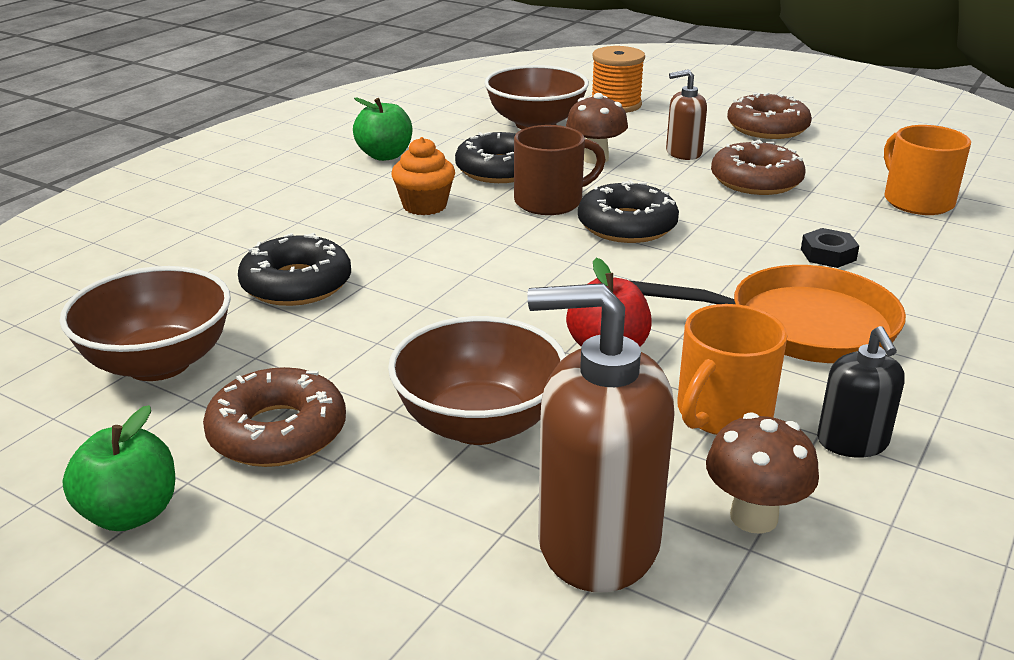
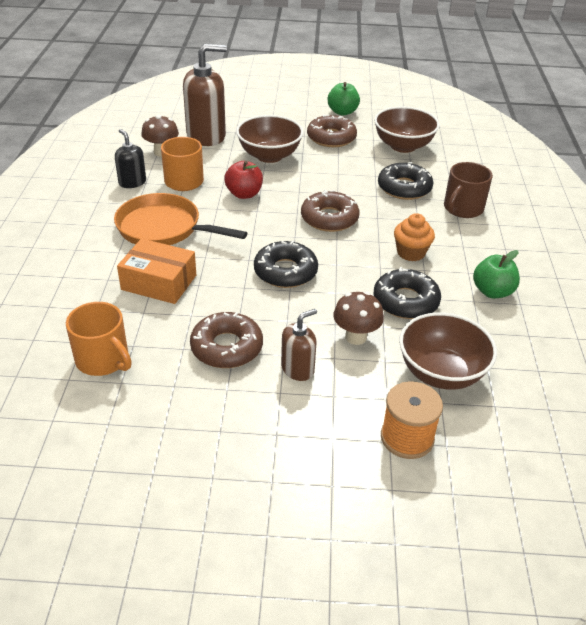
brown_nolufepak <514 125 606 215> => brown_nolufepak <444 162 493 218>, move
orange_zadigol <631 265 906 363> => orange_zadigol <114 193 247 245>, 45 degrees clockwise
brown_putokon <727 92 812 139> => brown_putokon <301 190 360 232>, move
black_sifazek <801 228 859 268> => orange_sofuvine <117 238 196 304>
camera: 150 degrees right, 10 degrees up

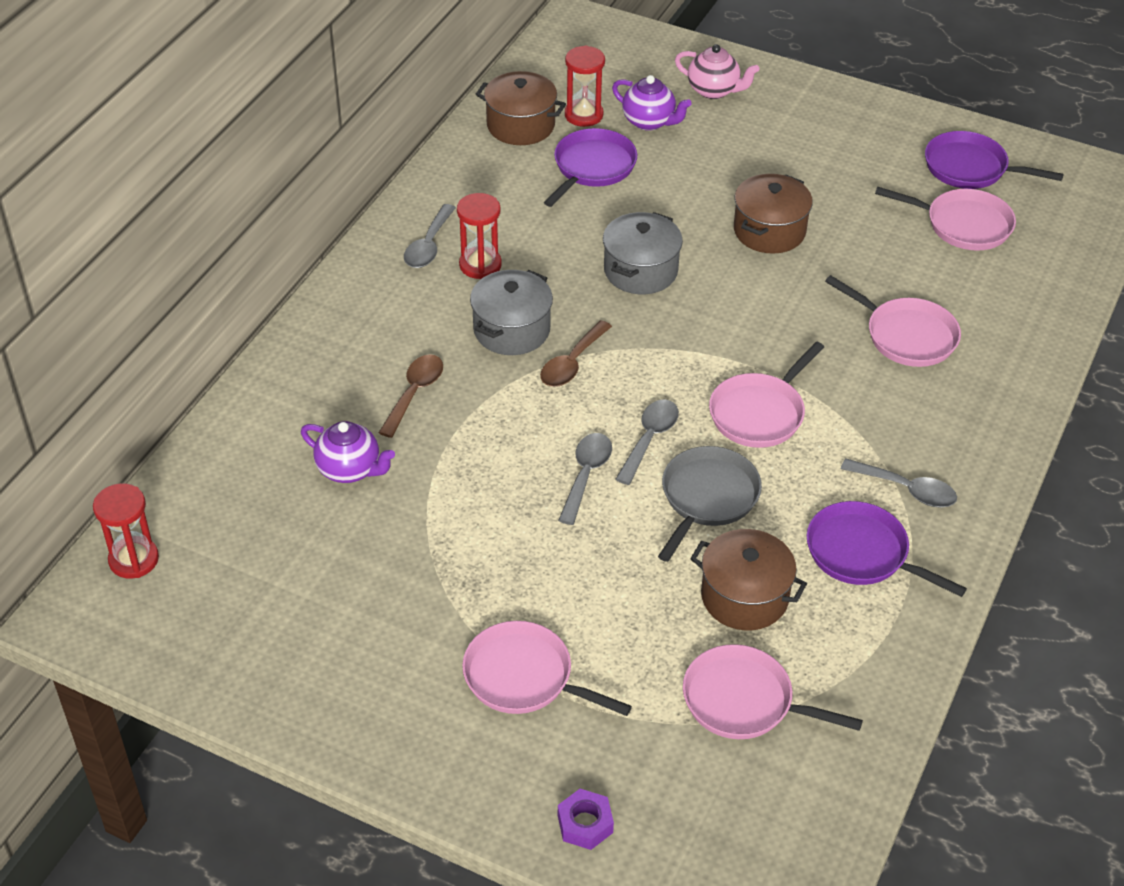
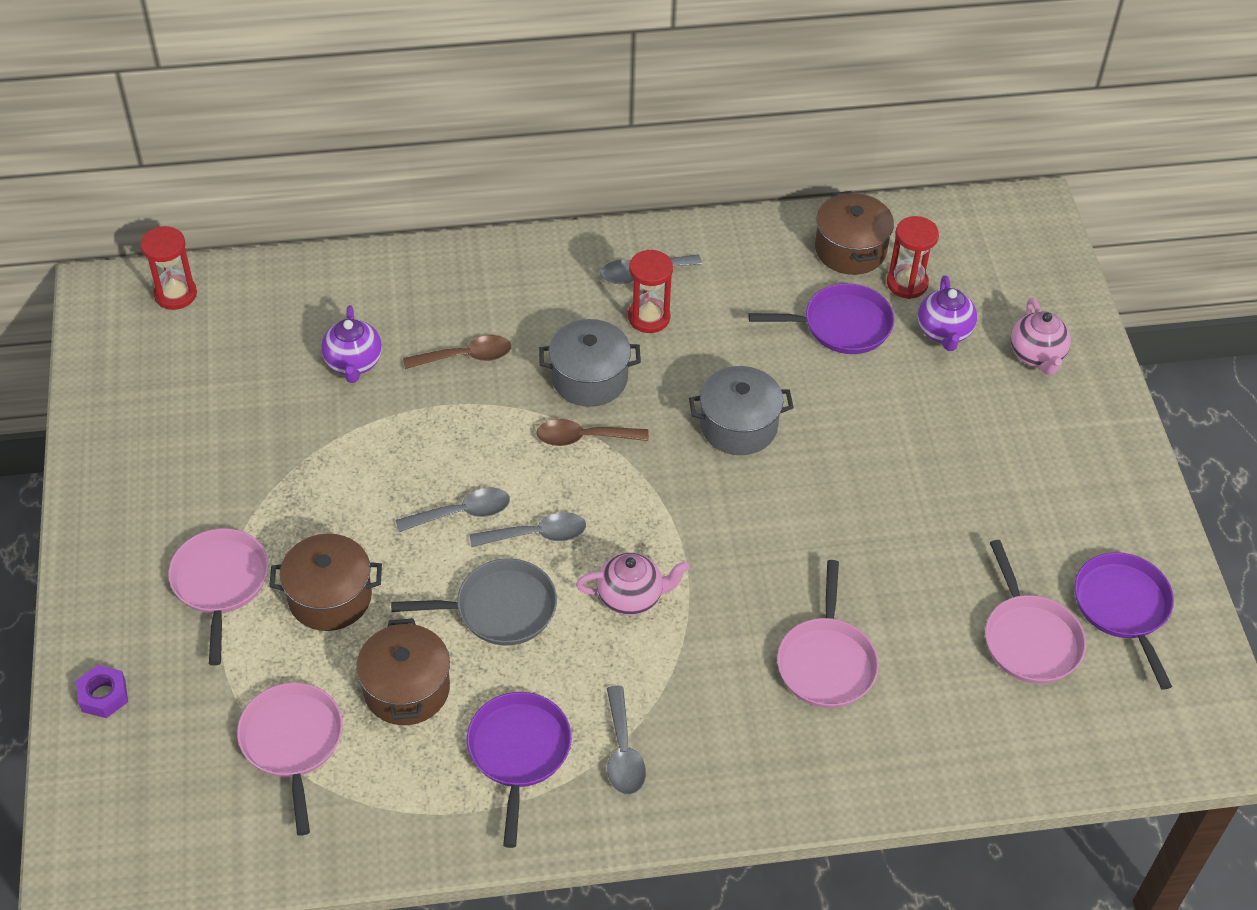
pink_zadigol <709 341 824 448> => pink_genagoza <576 553 689 616>
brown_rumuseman <734 174 813 254> => brown_rumuseman <269 534 382 631>, move
camera: 55 degrees right, 5 degrees up

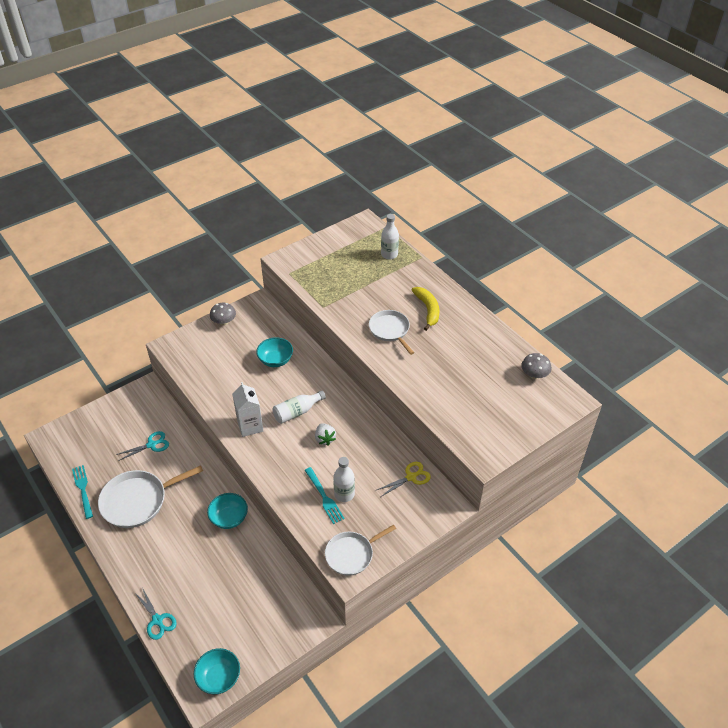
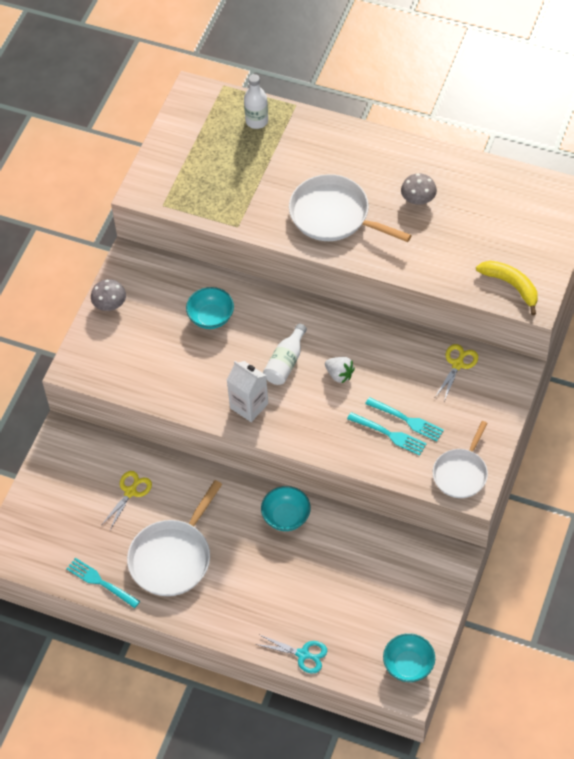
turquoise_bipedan <116 431 169 461> => yellow_bipedan <102 471 152 530>
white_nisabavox <333 457 355 502> => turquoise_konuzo <365 397 444 441>
white_zadigol <369 310 414 355> => white_zadigol <289 174 412 242>, x1.53
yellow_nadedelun <412 287 440 331> => yellow_nadedelun <476 261 538 315>, move
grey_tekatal <522 353 551 379> => grey_tekatal <401 173 437 205>, move
camera: 30 degrees left, 10 degrees up

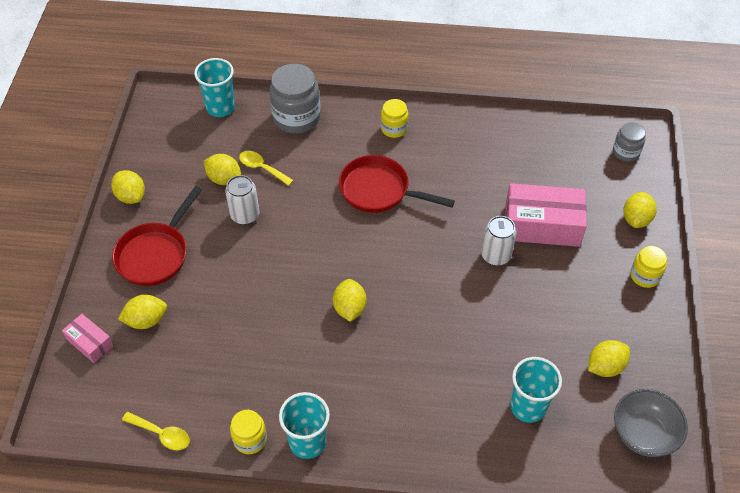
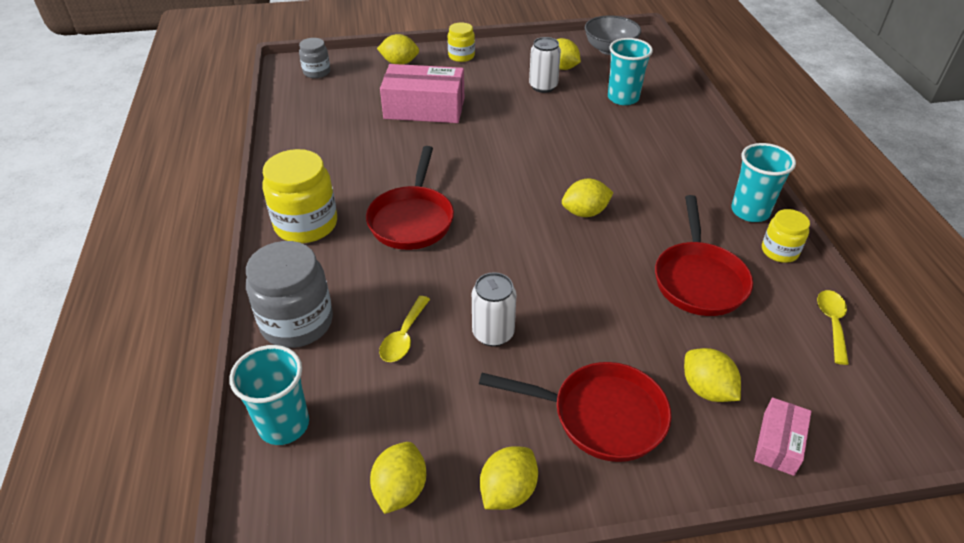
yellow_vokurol <204 154 241 185> => yellow_vokurol <370 442 426 514>, move
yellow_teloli <381 99 408 138> => yellow_teloli <262 149 337 243>, x1.79
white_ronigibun <481 216 517 266> => white_ronigibun <529 37 561 93>, move
pink_sofuvine <505 183 587 247> => pink_sofuvine <380 64 464 123>, 75 degrees counterclockwise
nothing => red_zadigol <655 195 753 316>
camera: 105 degrees left, 10 degrees down

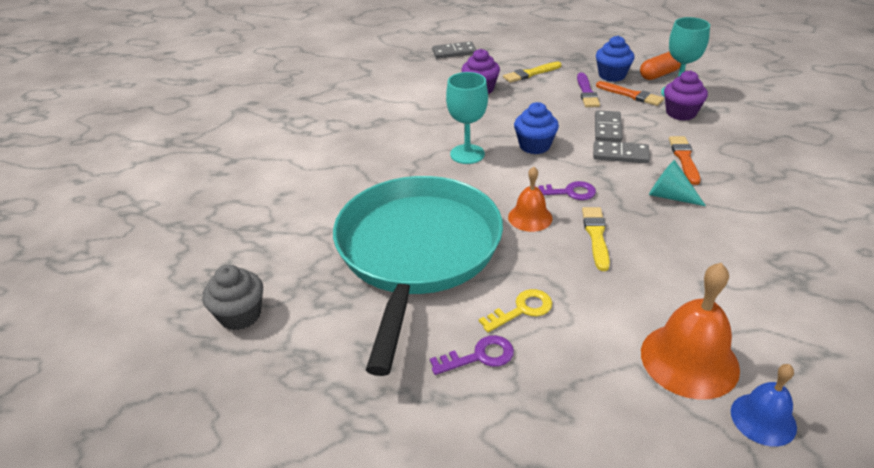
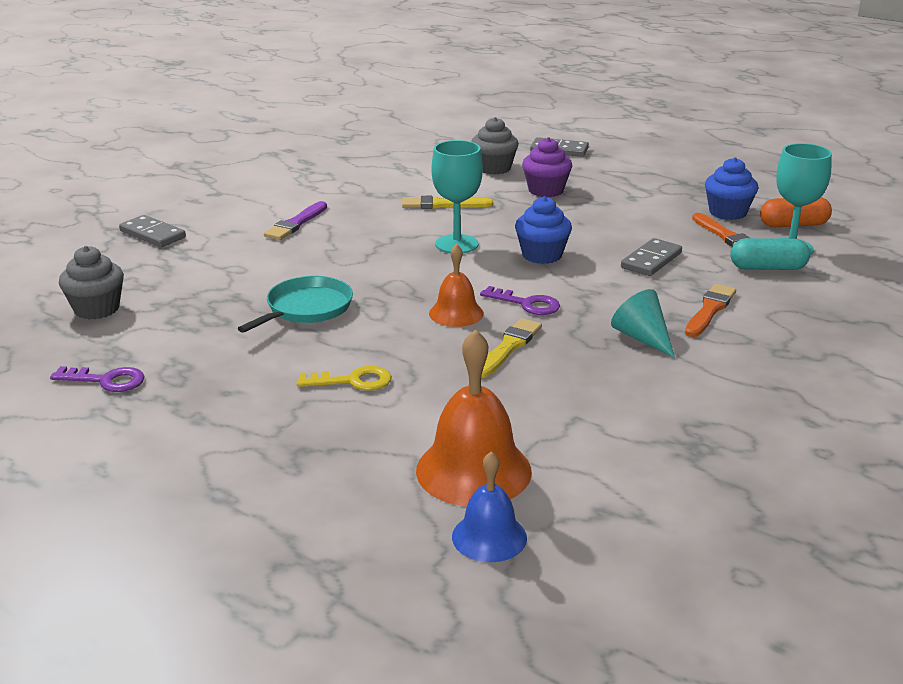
turquoise_zadigol <333 176 503 376> => turquoise_zadigol <238 276 353 333>, x0.44
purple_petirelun <430 335 514 375> => purple_petirelun <50 366 145 392>, move
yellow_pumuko <503 61 561 83> => yellow_pumuko <402 196 493 209>, move
purple_pumuko <577 72 600 107> => purple_pumuko <264 201 327 240>, move
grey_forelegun <593 140 650 163> => grey_forelegun <119 215 186 247>, move
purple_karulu <664 71 708 121> => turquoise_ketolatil <730 238 810 270>
nothing => grey_karulu <471 117 519 174>
camera: 25 degrees right, 10 degrees down

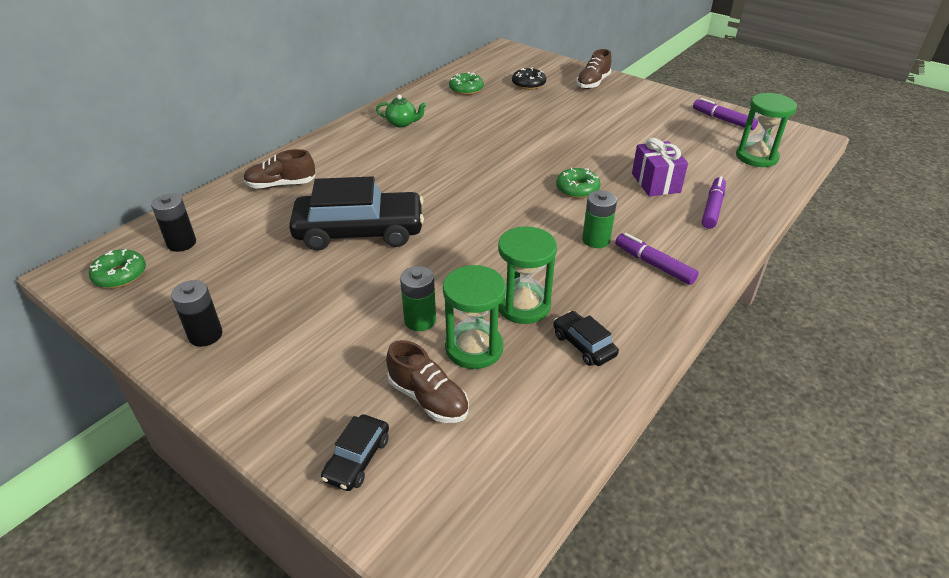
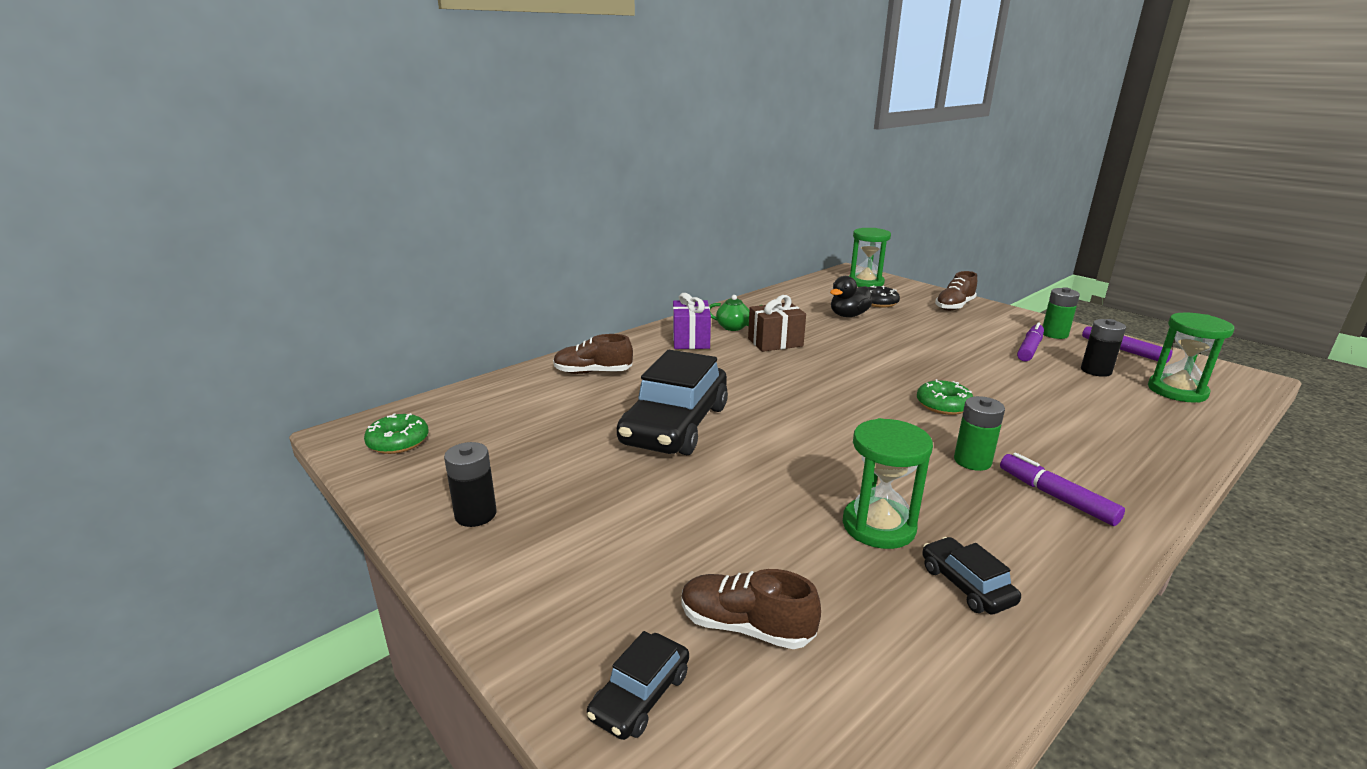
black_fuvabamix <151 193 196 252> => black_fuvabamix <1081 319 1126 377>, move
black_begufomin <289 176 424 251> => black_begufomin <617 350 728 455>, 105 degrees clockwise
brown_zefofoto <386 340 469 423> => brown_zefofoto <681 569 821 649>, 150 degrees clockwise
green_fuvabamix <400 266 436 331> => green_fuvabamix <1043 287 1080 339>, move
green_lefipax <443 265 506 369> => green_lefipax <849 228 891 287>, move
green_putokon <449 72 484 95> => nothing
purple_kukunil <632 138 688 197> => purple_kukunil <673 293 711 349>, move
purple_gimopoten <702 176 726 229> => purple_gimopoten <1017 322 1044 361>, move
nothing => brown_kukunil <748 295 806 352>
nothing => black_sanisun <830 276 872 317>
camera: 10 degrees right, 15 degrees down

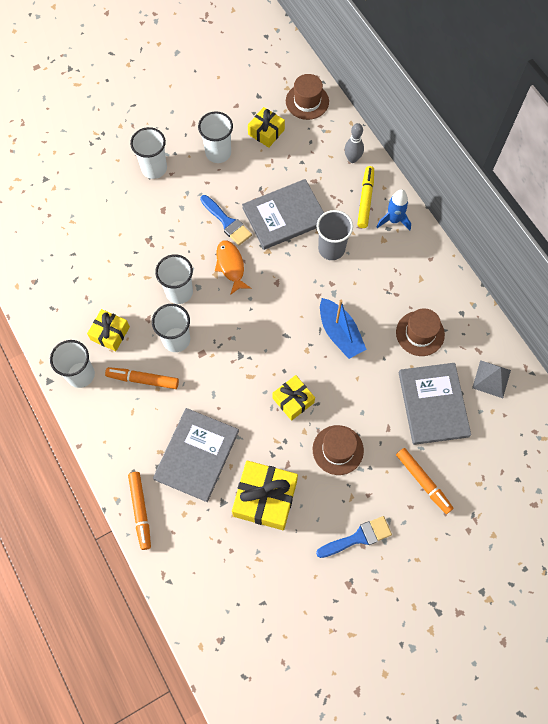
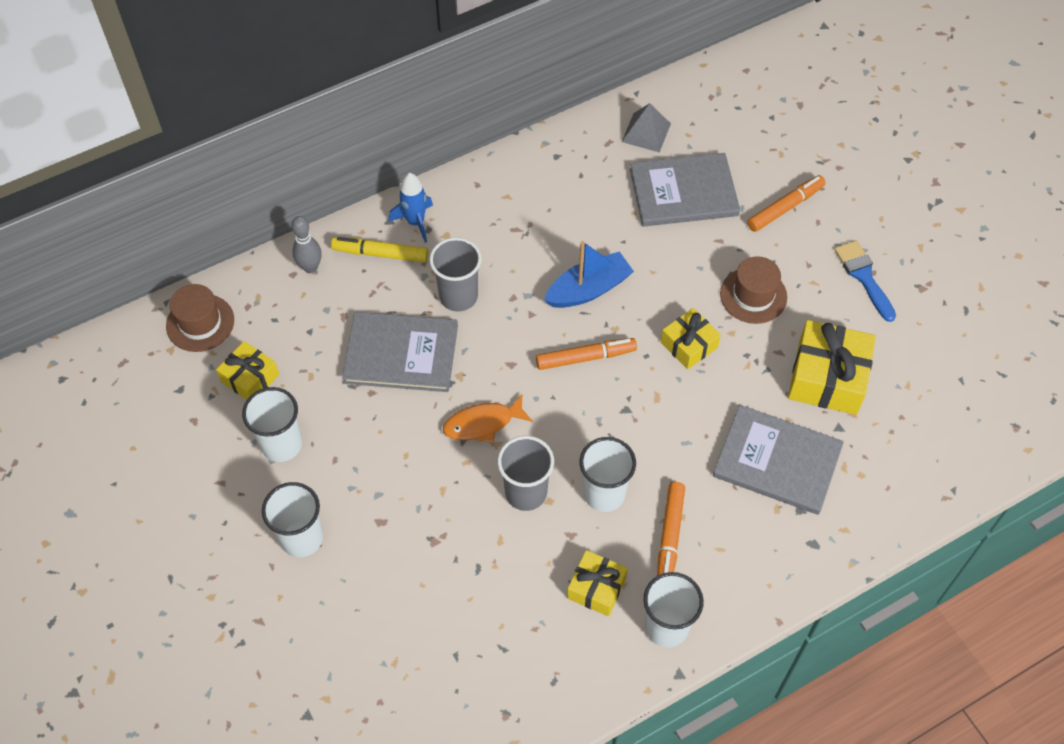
orange_gimopoten <128 472 151 550> => orange_gimopoten <536 338 637 370>, move
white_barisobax <155 254 193 304> => grey_barisobax <498 436 554 511>
blue_pumuko <200 195 252 245> => nothing
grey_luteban <242 179 324 250> => grey_luteban <342 312 458 392>, 60 degrees counterclockwise
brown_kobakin <396 308 445 356> => nothing
camera: 90 degrees left, 10 degrees down

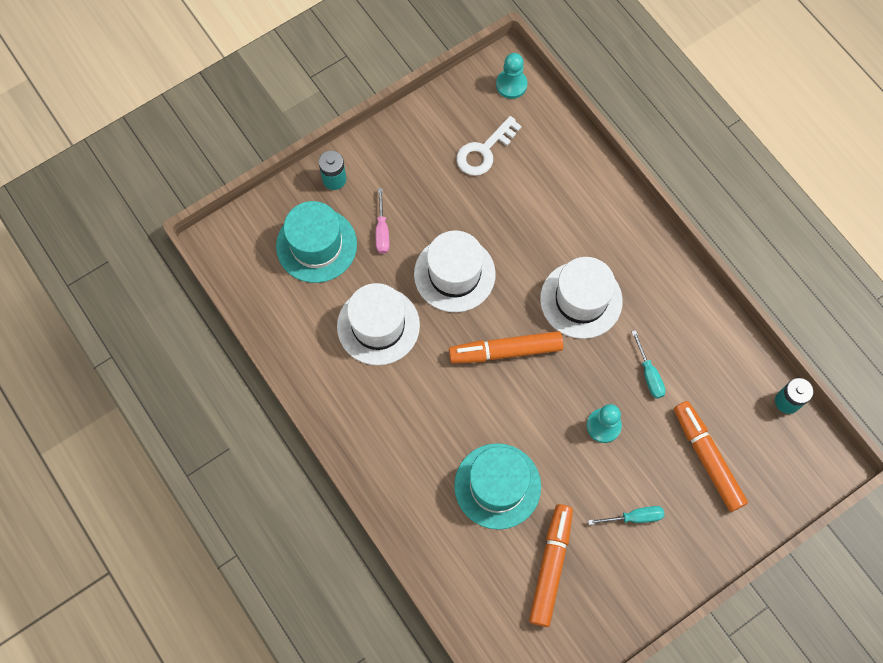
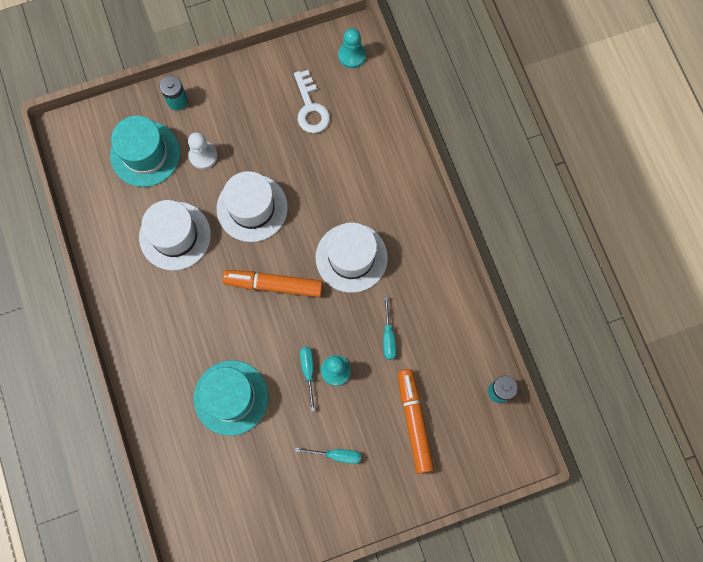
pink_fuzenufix <375 188 390 254> => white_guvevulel <188 132 218 169>
white_petirelun <457 116 522 176> => white_petirelun <294 70 330 133>, 75 degrees counterclockwise
orange_gimopoten <529 504 573 627> => nothing
nothing => turquoise_fuzenufix <300 347 315 412>
camera: 15 degrees right, 5 degrees up

